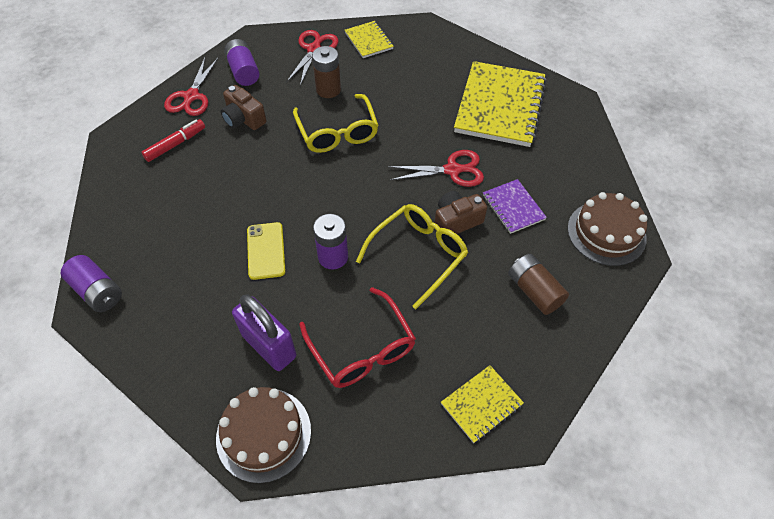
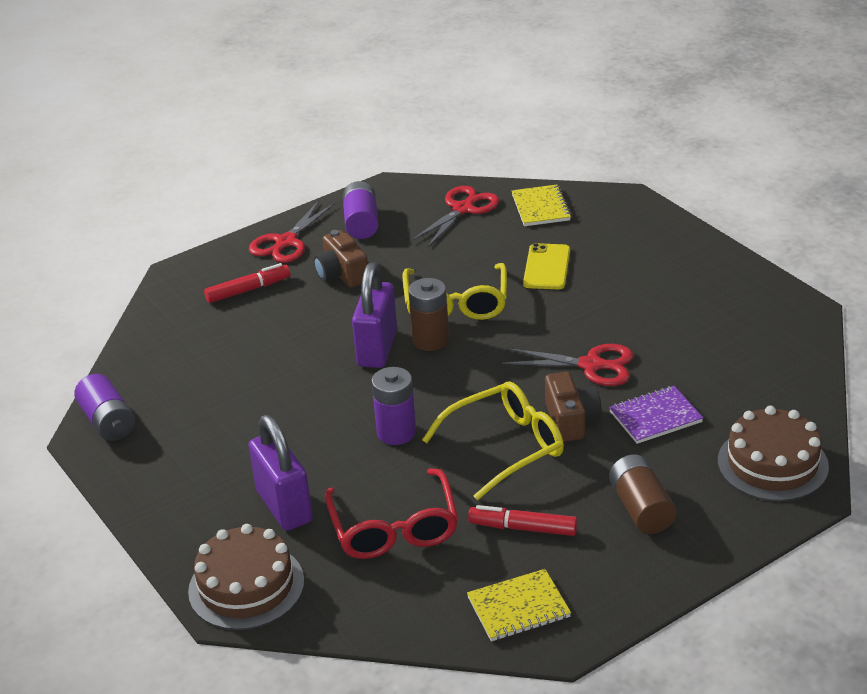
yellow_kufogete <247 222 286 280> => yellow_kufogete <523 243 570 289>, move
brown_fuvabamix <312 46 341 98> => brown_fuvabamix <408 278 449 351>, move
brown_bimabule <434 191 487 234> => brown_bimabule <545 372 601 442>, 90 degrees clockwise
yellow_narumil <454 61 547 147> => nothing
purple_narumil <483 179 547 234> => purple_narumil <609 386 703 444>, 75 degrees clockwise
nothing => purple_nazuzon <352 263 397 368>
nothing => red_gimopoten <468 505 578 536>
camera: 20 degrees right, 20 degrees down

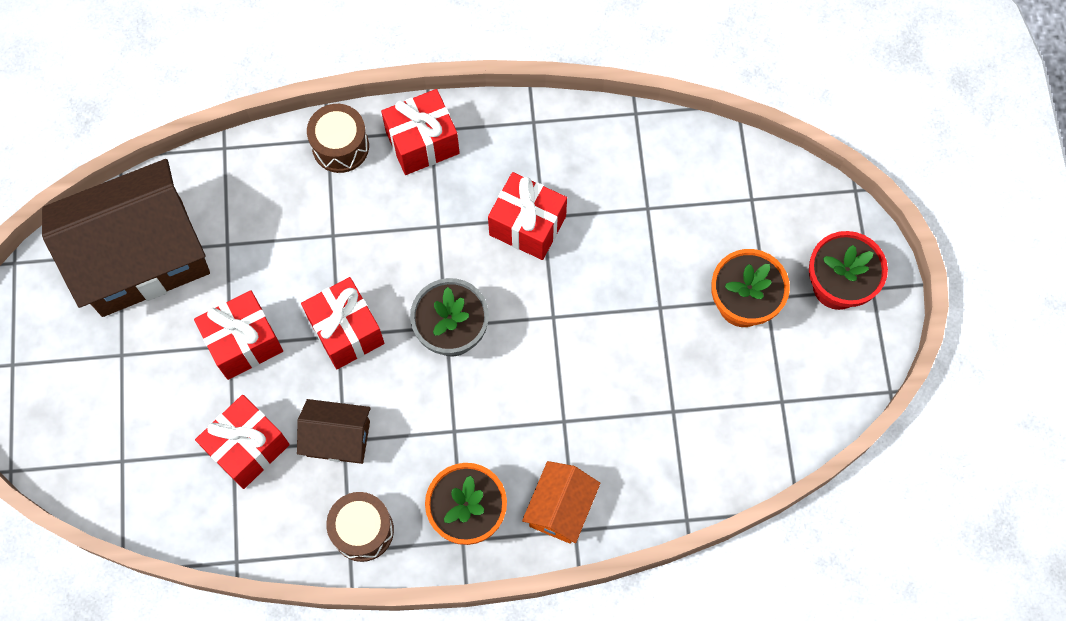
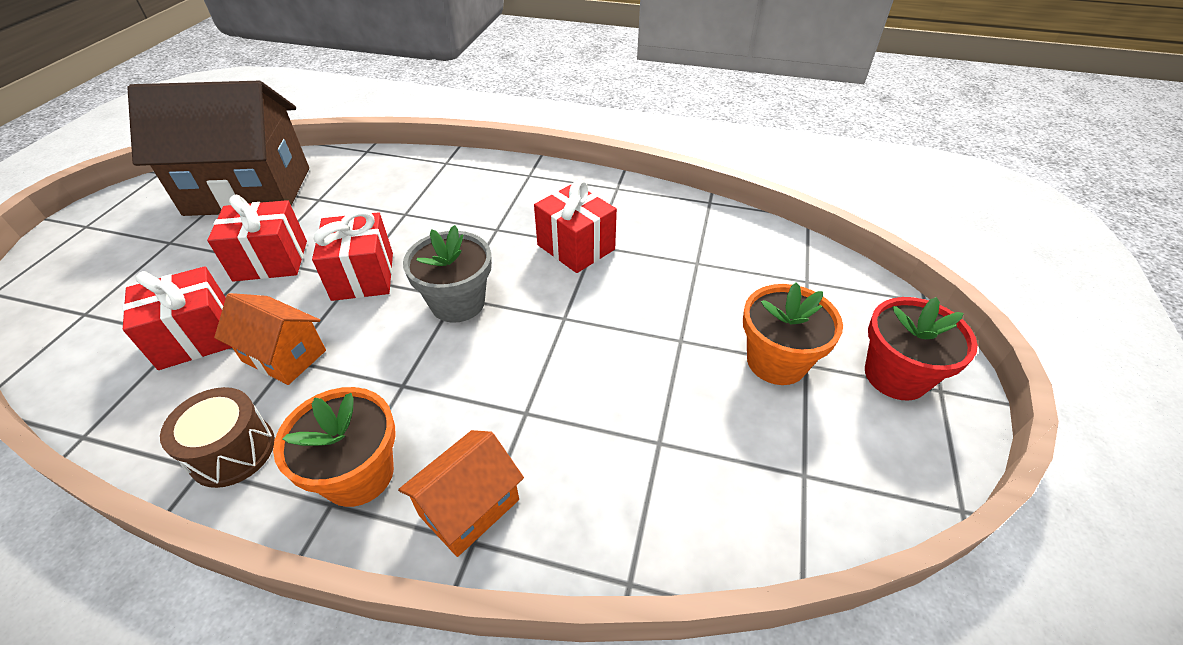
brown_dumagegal <297 399 371 464> => orange_dumagegal <214 293 326 385>
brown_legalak <307 104 369 173> => nothing
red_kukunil <381 89 460 175> => nothing
camera: 20 degrees right, 25 degrees down

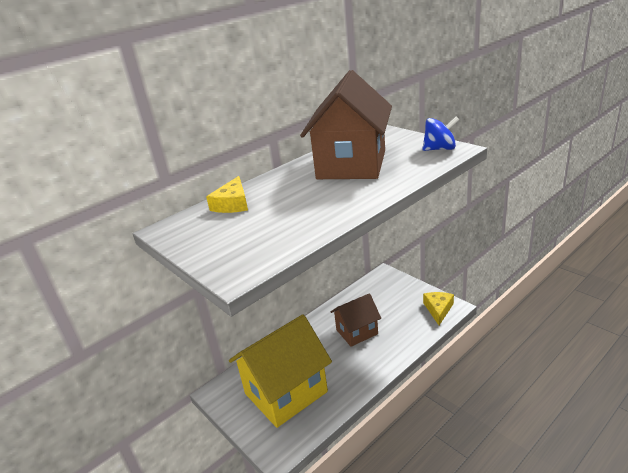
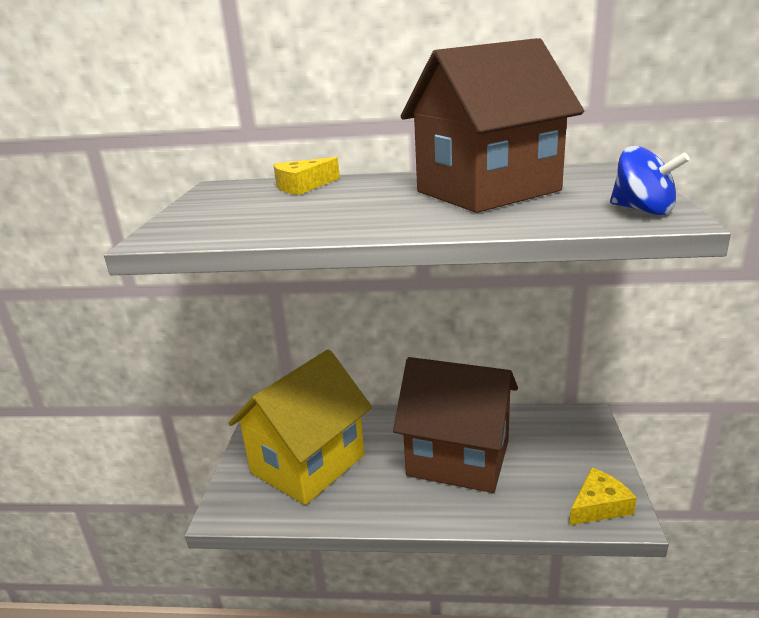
yellow_dumagegal <229 314 332 428> => yellow_dumagegal <228 350 372 505>, 60 degrees counterclockwise
brown_dumagegal <331 293 381 347> => brown_dumagegal <393 357 518 493>, x1.75
camera: 45 degrees right, 5 degrees down

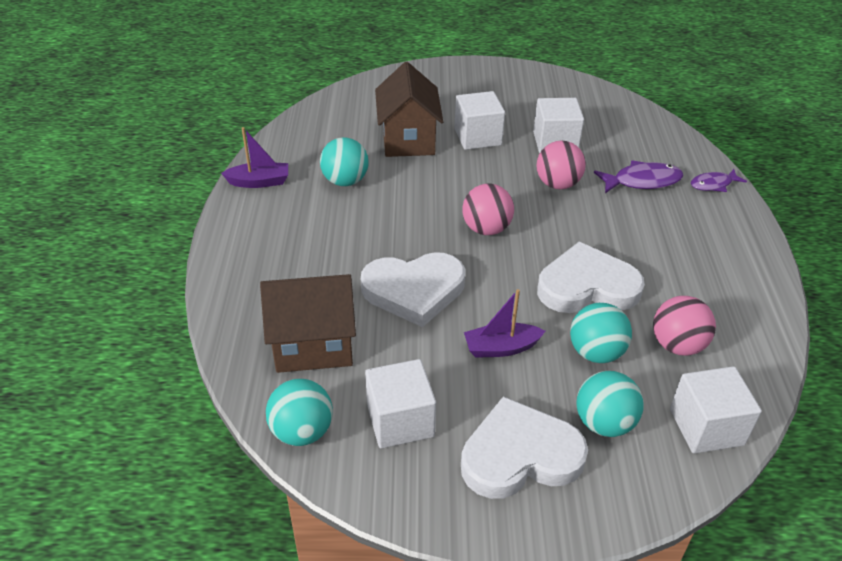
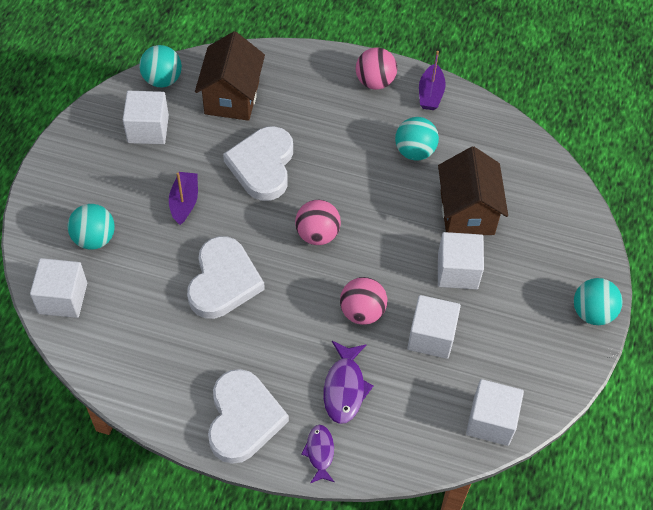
brown_dumagegal <375 62 443 157> => brown_dumagegal <438 147 508 235>, 75 degrees clockwise
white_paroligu <461 396 588 499> => white_paroligu <208 369 289 464>, move
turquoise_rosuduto <570 303 632 363> => turquoise_rosuduto <574 278 623 325>, move
pink_rosuduto <653 296 716 356> => pink_rosuduto <356 47 397 90>, move
nothing => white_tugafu <466 379 524 446>
camera: 105 degrees right, 15 degrees up

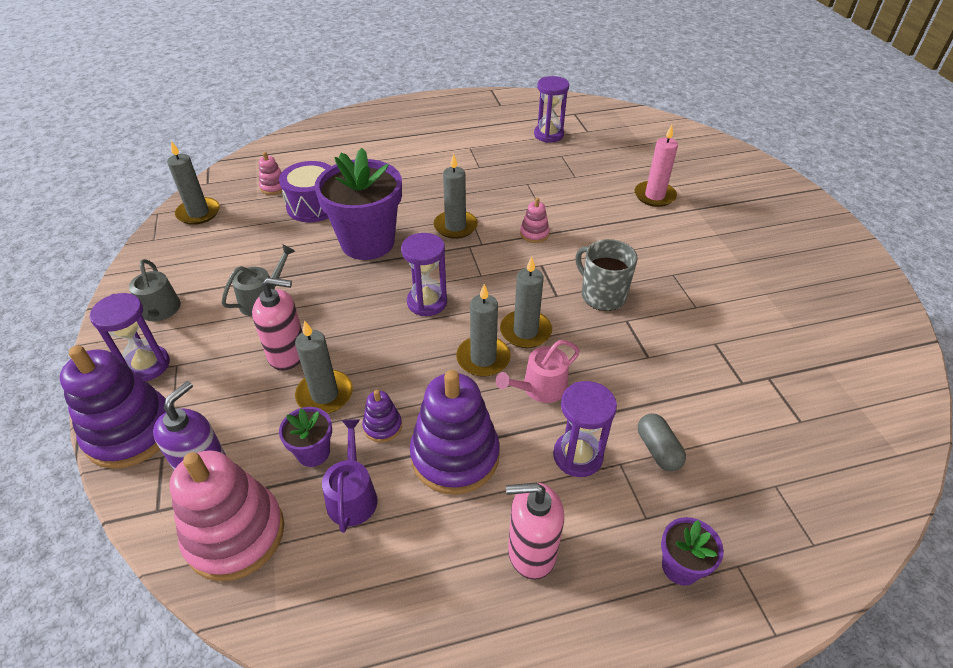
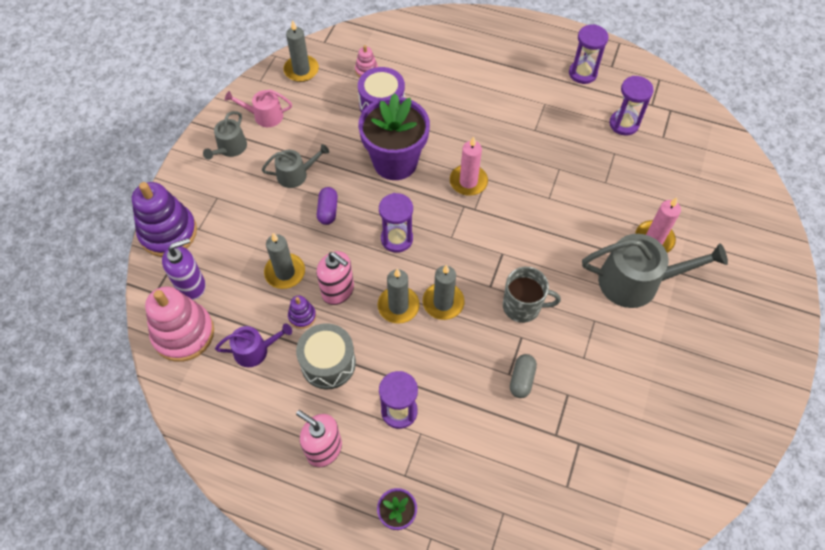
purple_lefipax <90 293 170 381> => purple_lefipax <569 24 609 84>, move
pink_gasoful <252 278 303 371> => pink_gasoful <317 251 354 305>, move
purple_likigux <279 407 332 467> => nothing
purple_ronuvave <322 419 377 533> => purple_ronuvave <215 323 292 367>, 45 degrees clockwise
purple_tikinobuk <410 370 500 495> => grey_legalak <296 323 356 389>
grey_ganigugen <434 154 478 239> => pink_ganigugen <450 137 488 196>
pink_ronuvave <496 340 580 403> => pink_ronuvave <225 89 292 127>, move
pink_tikinobuk <520 198 550 243> => nothing
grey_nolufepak <576 239 638 311> => grey_nolufepak <503 267 561 323>, 105 degrees clockwise
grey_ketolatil <638 413 686 471> => grey_ketolatil <510 354 537 398>, move
nothing => purple_ketolatil <317 187 338 225>
nothing => grey_ronuvave <582 234 728 308>
camera: 35 degrees right, 15 degrees up

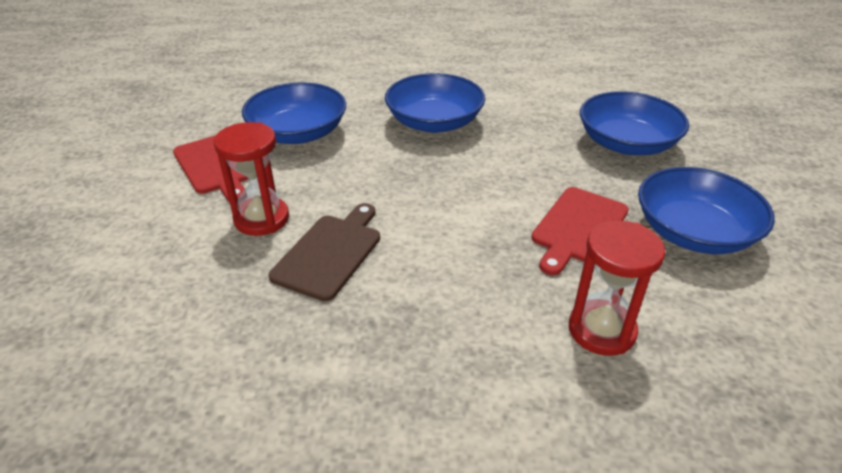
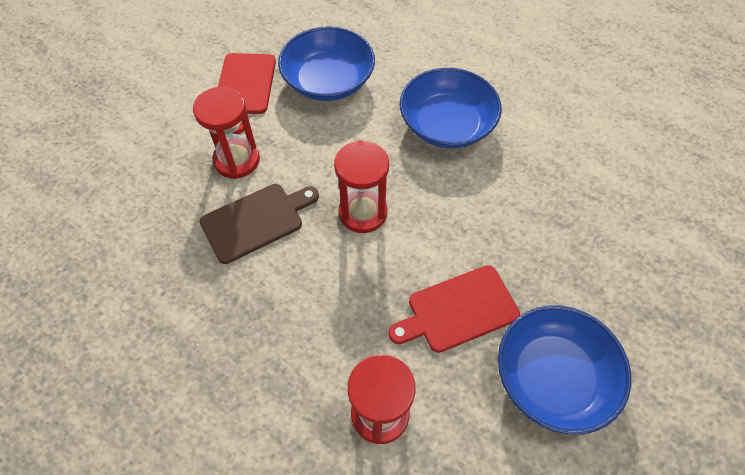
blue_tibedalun <580 91 689 155> => nothing
nothing => red_lefipax <334 140 389 233>
camera: 35 degrees right, 20 degrees up

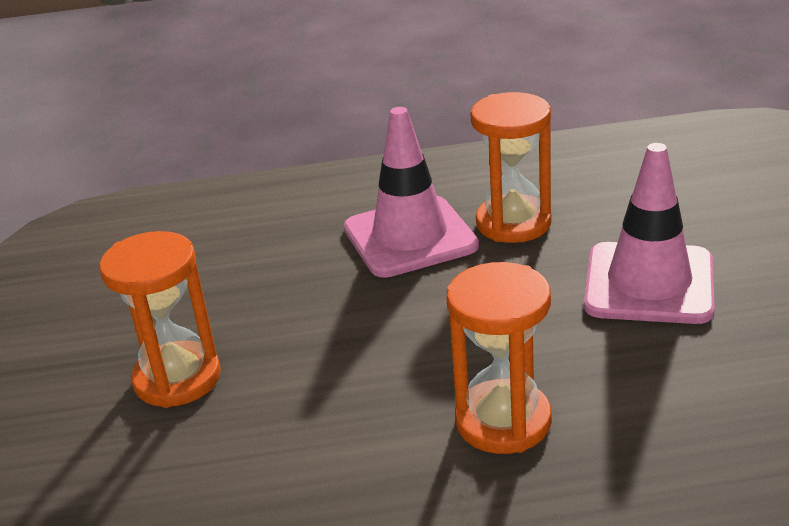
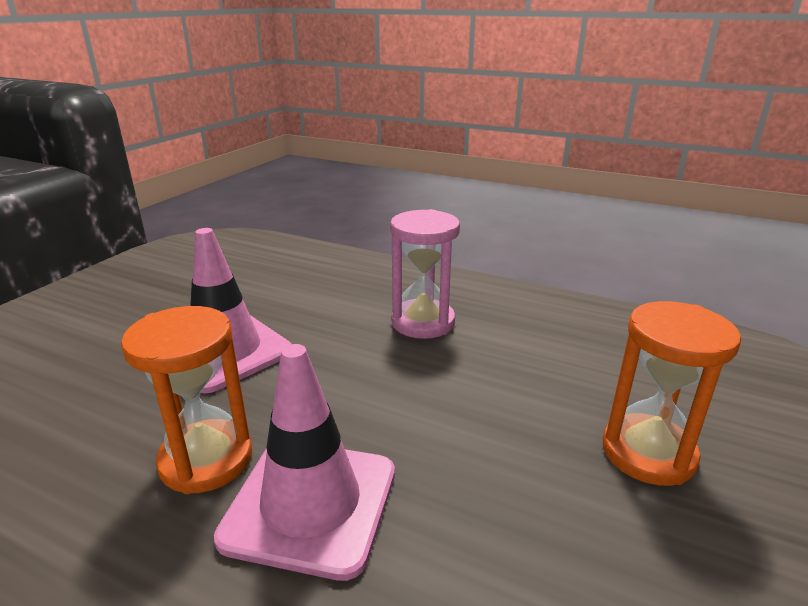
orange_lefipax <447 262 552 454> => pink_lefipax <390 209 460 339>
camera: 150 degrees left, 5 degrees down

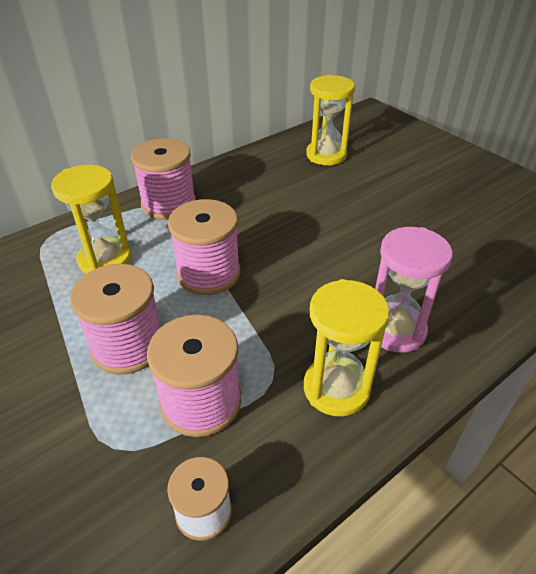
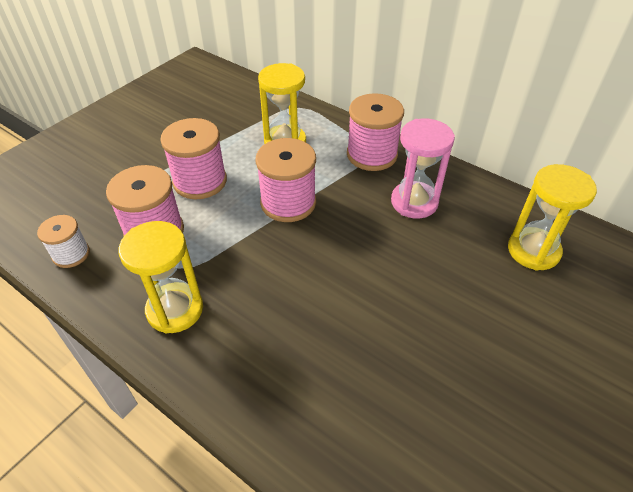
pink_lefipax <375 227 453 353> => pink_lefipax <391 119 455 219>, move
camera: 75 degrees right, 5 degrees up

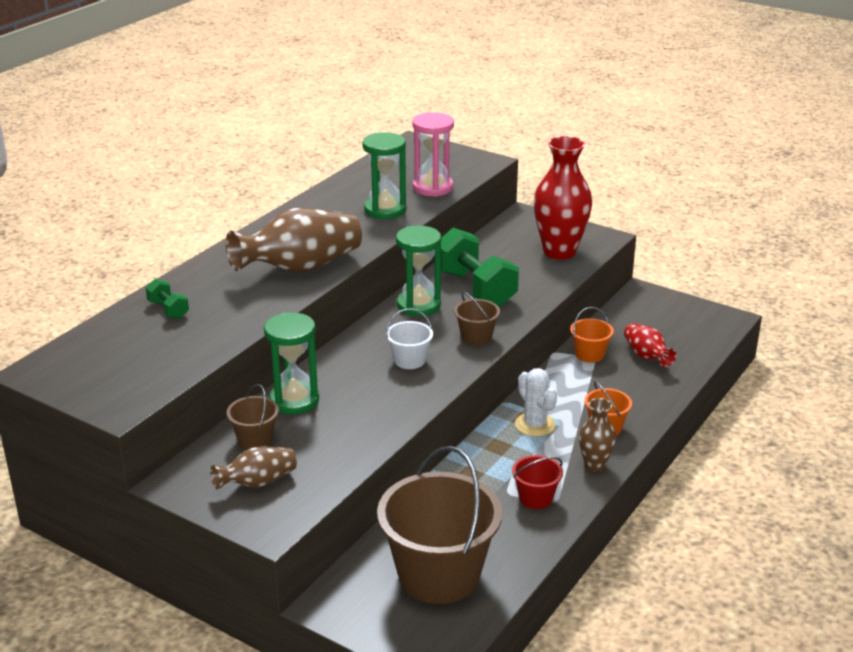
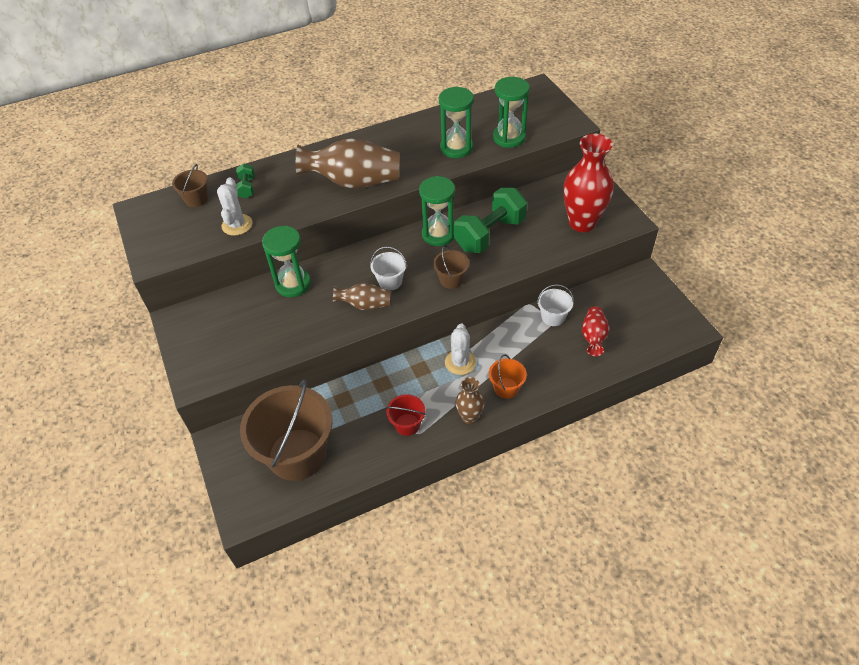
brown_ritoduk <210 446 297 490> => brown_ritoduk <333 283 391 310>, move
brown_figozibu <227 384 279 449> => brown_figozibu <172 164 208 207>, move
pink_lefipax <412 112 454 197> => green_lefipax <493 77 530 148>
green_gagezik <441 228 519 307> => green_gagezik <454 188 527 253>, 45 degrees clockwise
orange_figozibu <570 307 614 363> => white_figozibu <537 284 574 326>
nothing => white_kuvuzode <217 177 252 236>
camera: 35 degrees right, 20 degrees up

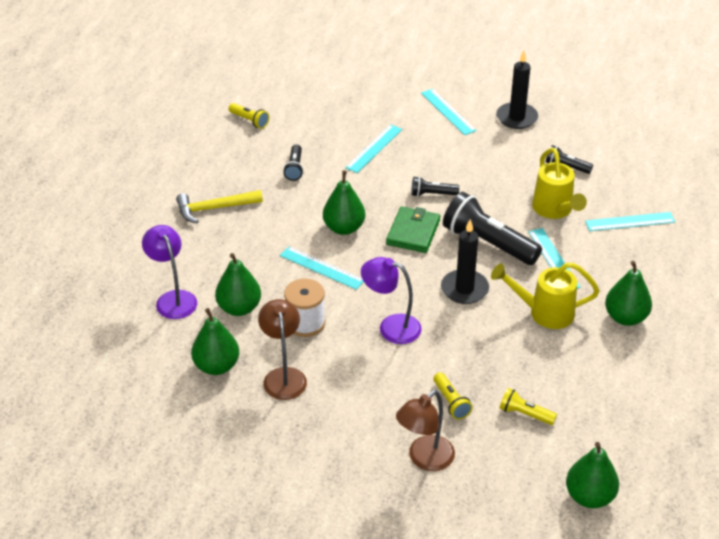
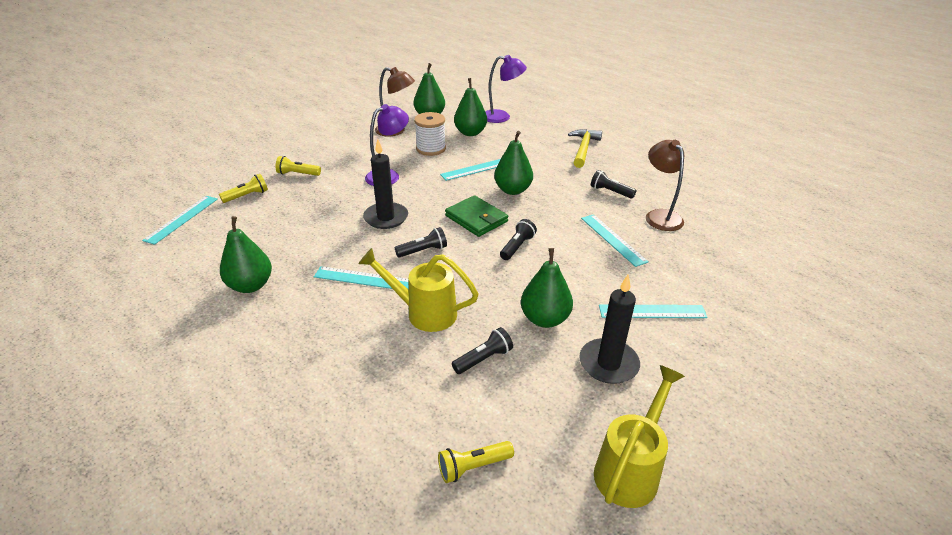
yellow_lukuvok <228 103 269 129> => yellow_lukuvok <438 441 514 483>, move
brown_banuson <396 390 455 471> => brown_banuson <646 140 684 231>, move
black_lukuvok <443 192 542 265> => black_lukuvok <395 227 447 257>, x0.49
yellow_ronuvave <491 262 599 329> => yellow_ronuvave <594 365 685 508>, move
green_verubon <566 442 619 508> => green_verubon <521 248 573 328>, move
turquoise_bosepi <585 212 675 231> => turquoise_bosepi <142 196 218 245>, move
camera: 120 degrees right, 5 degrees down

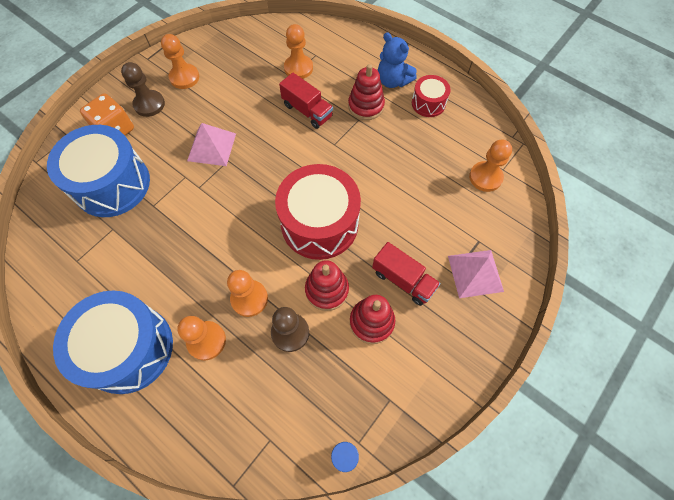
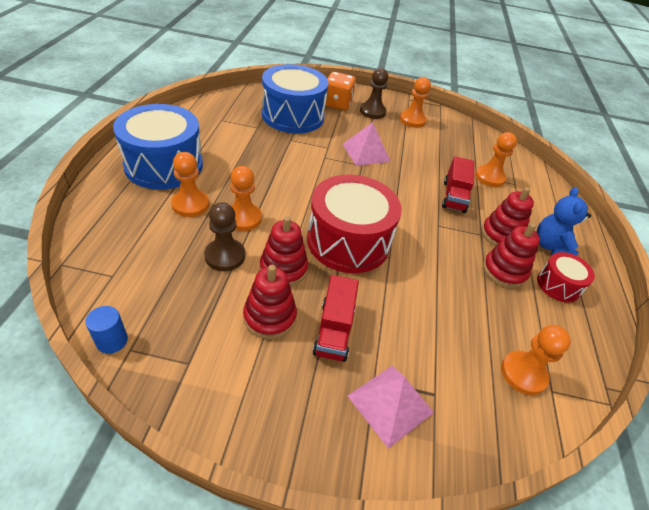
nothing => red_tikinobuk <483 223 540 288>
camera: 55 degrees right, 20 degrees down

